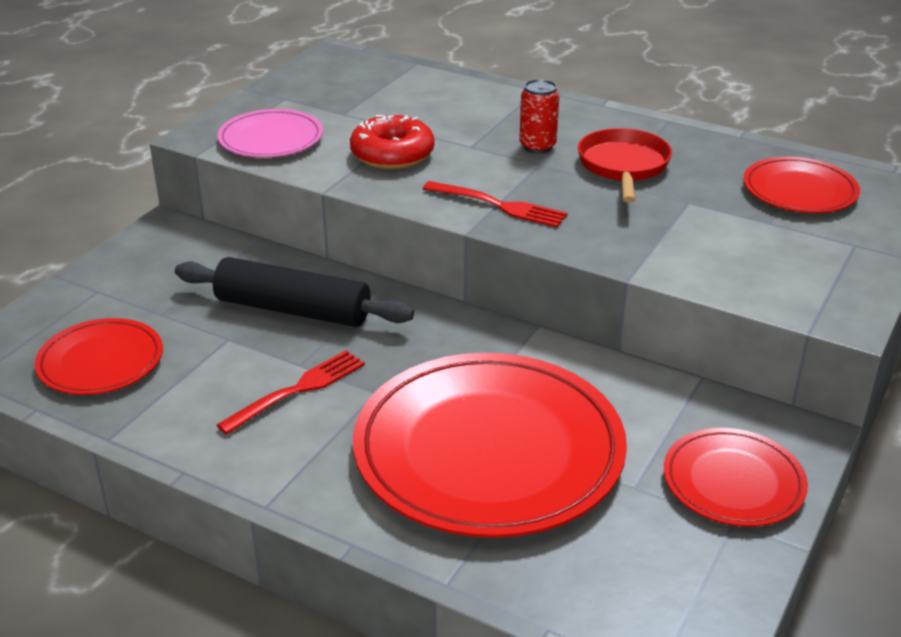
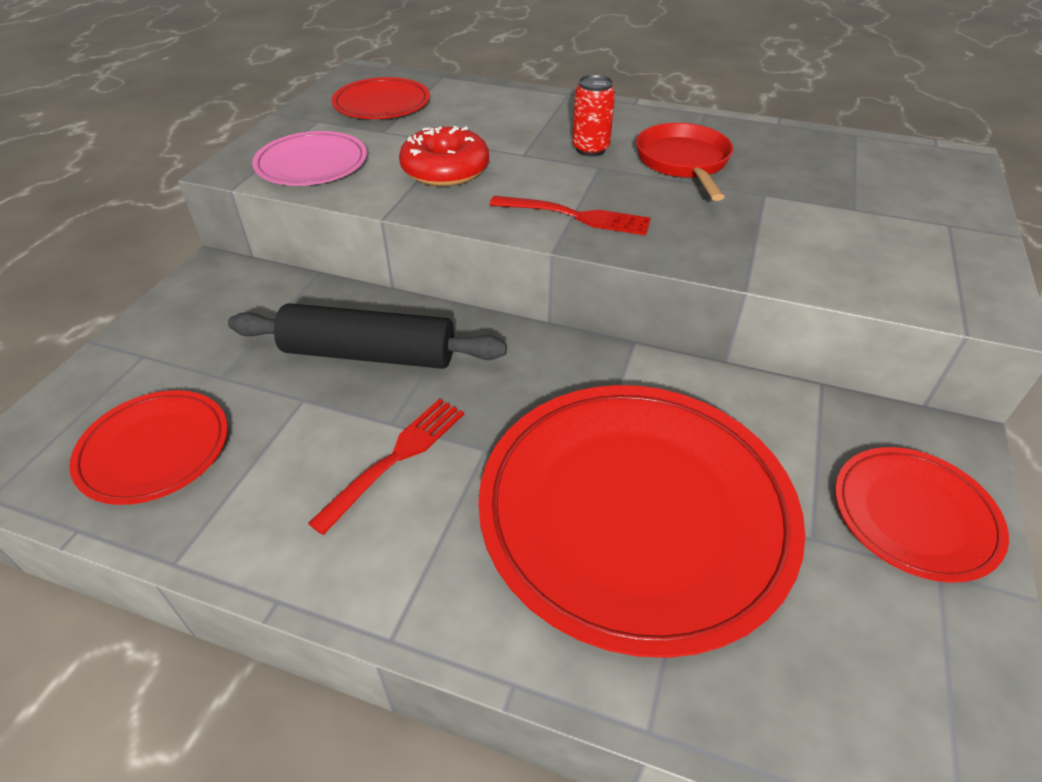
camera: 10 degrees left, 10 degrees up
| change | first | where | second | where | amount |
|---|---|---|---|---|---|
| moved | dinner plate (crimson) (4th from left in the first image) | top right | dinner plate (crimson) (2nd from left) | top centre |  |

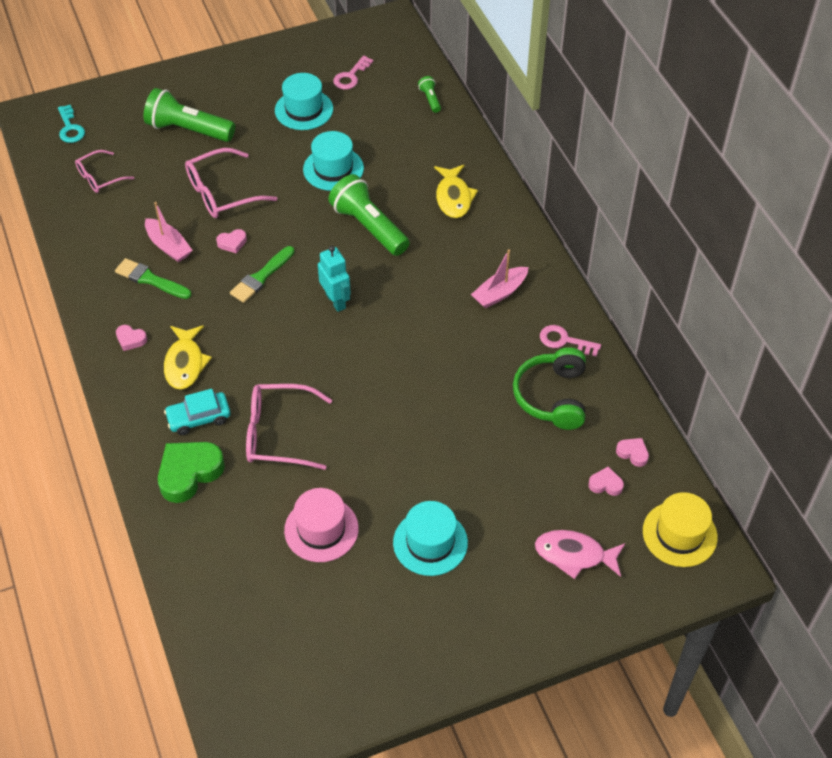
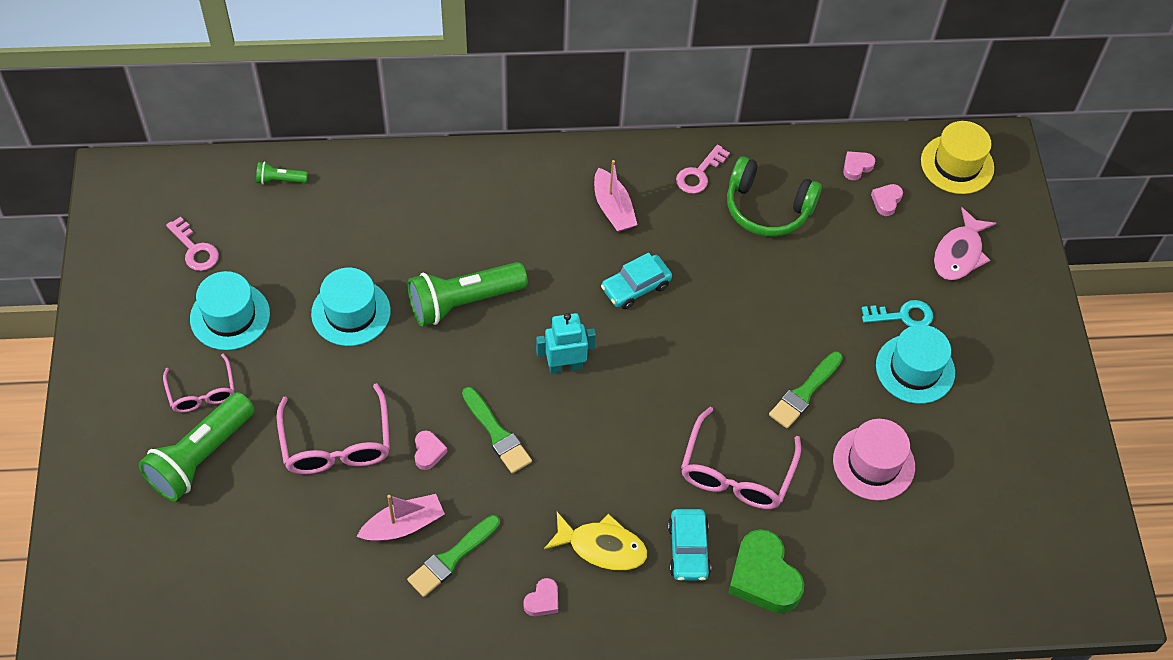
camera: 75 degrees left, 5 degrees up
| change | first | where | second | where | amount |
|---|---|---|---|---|---|
| moved | key (aqua) | top left |  | middle right |  |
| moved | eyeglasses (rosy) (1st from left) | top left |  | middle left |  |
| removed | fish (golden) (2nd from left) | top centre |  |  |  |
| added |  |  | car (aqua) (1st from left) | centre |  |
| added |  |  | paintbrush (emerald) (3rd from left) | middle right |  |

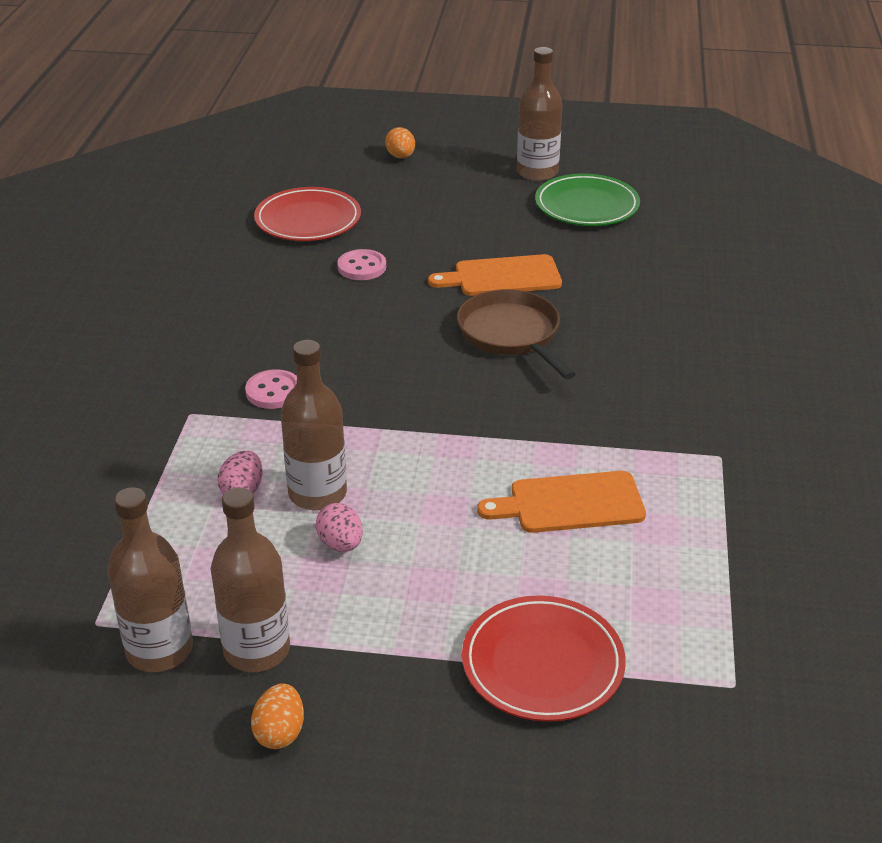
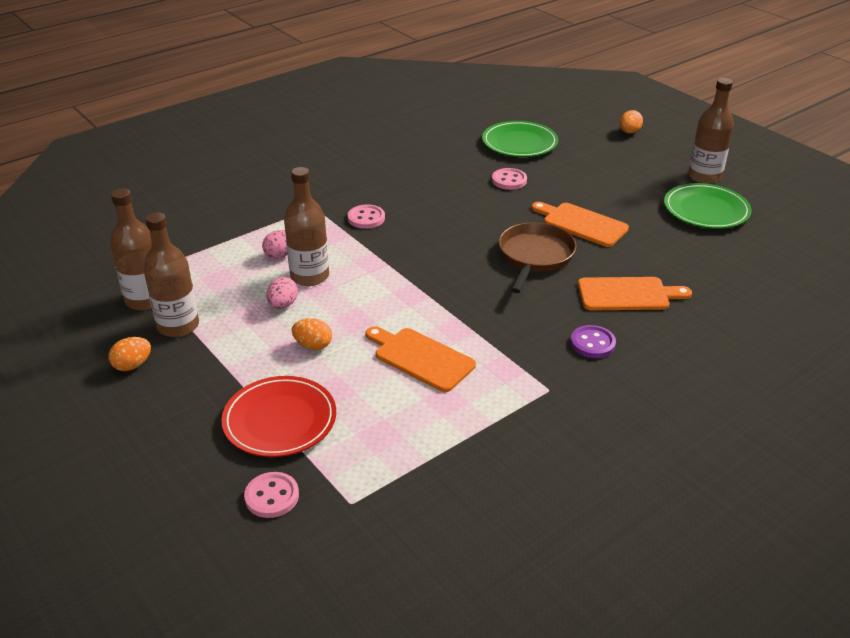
camera: 45 degrees right, 0 degrees up
| change | first | where | second | where | amount |
|---|---|---|---|---|---|
| recoloured | dinner plate (crimson) (1st from left) | top centre | dinner plate (emerald) (1st from left) | top centre |  |
| added |  |  | bread board (bright orange) (3rd from left) | middle right |  |
| added |  |  | toy egg (bright orange) (2nd from left) | centre |  |
| added |  |  | sewing button (purple) | middle right |  |
| added |  |  | sewing button (rosy) (1st from left) | bottom left |  |

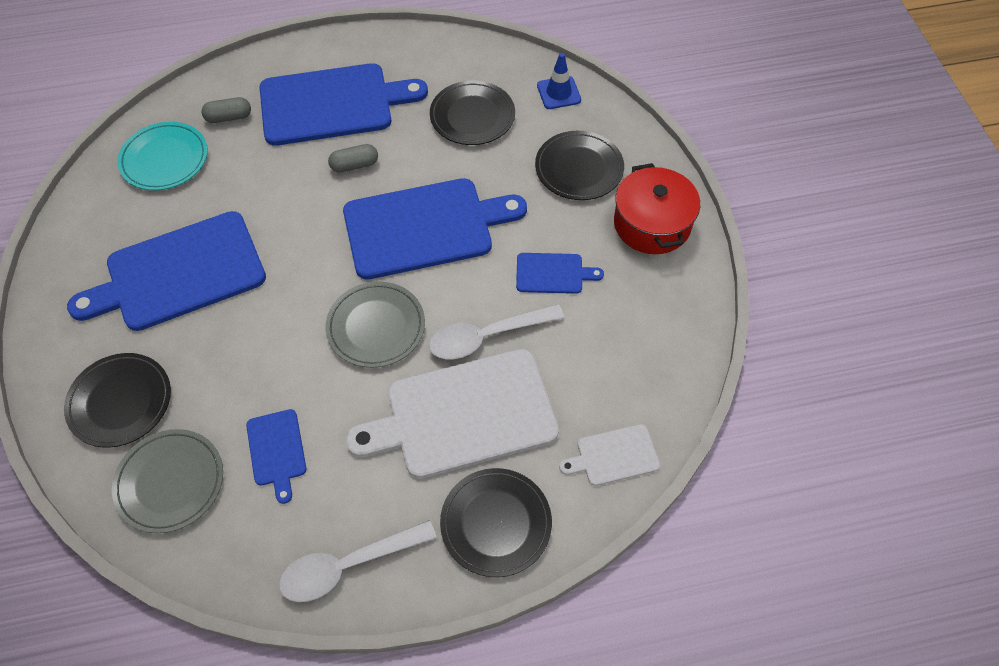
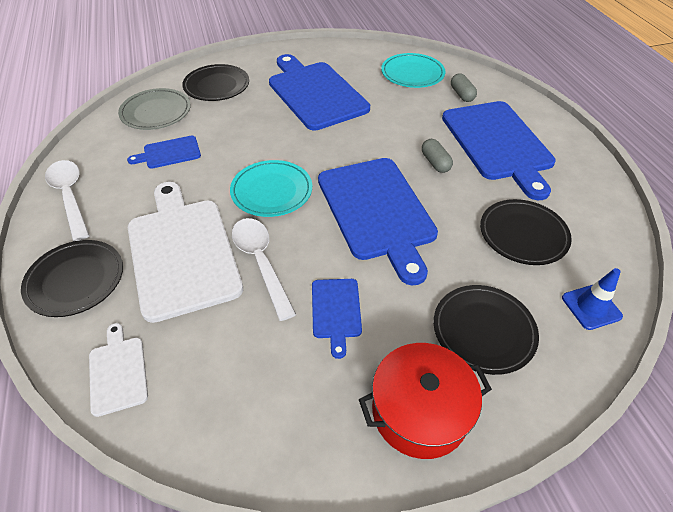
camera: 85 degrees right, 10 degrees down
| change | first | where | second | where | amount |
|---|---|---|---|---|---|
| recoloured | dinner plate (ash-grey) (2nd from left) | centre | dinner plate (aqua) (1st from left) | centre |  |

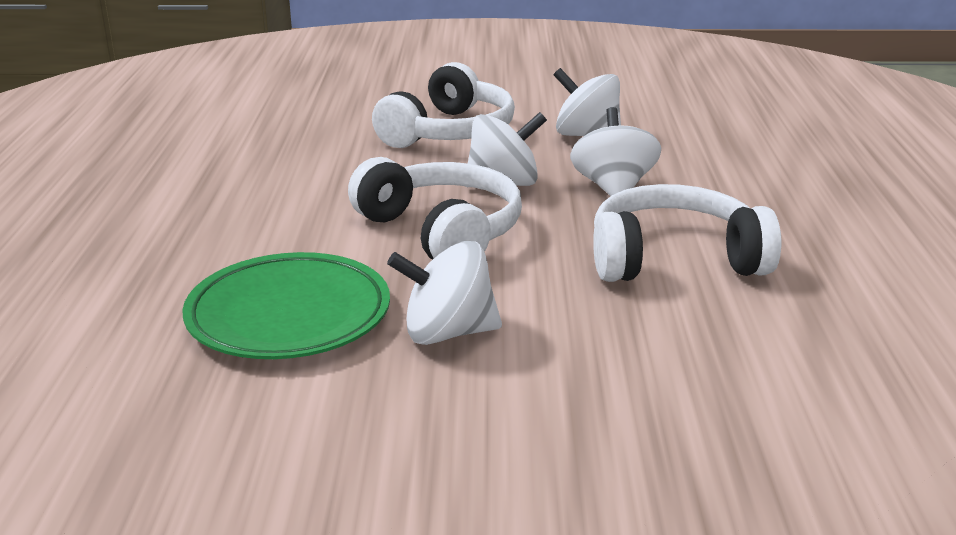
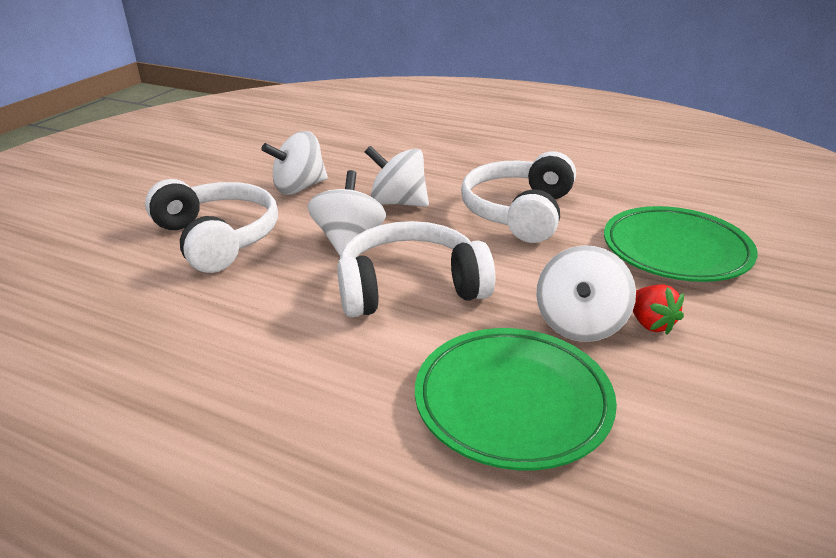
camera: 65 degrees left, 5 degrees up
| change | first | where | second | where | amount |
|---|---|---|---|---|---|
| added |  |  | dinner plate (emerald) (2nd from left) | middle right |  |
| added |  |  | berry (crimson) | middle right |  |

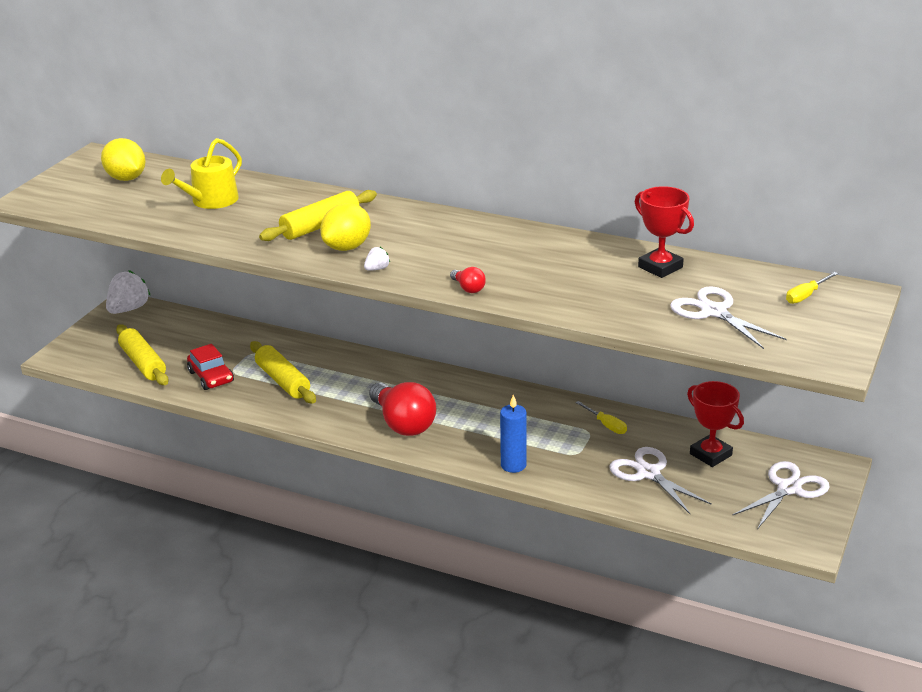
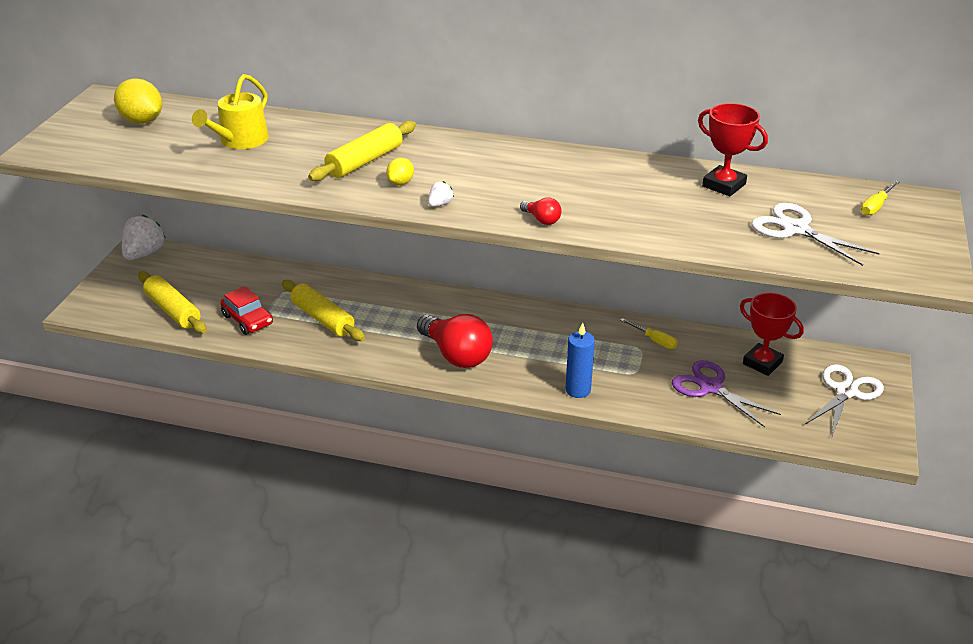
camera: 10 degrees left, 5 degrees up
| change | first | where | second | where | amount |
|---|---|---|---|---|---|
| resized | citrus fruit (golden) (2nd from left) | top centre |  | top centre | x0.55 |
| recoloured | shears (white) (1st from left) | bottom right | shears (purple) | middle right |  |

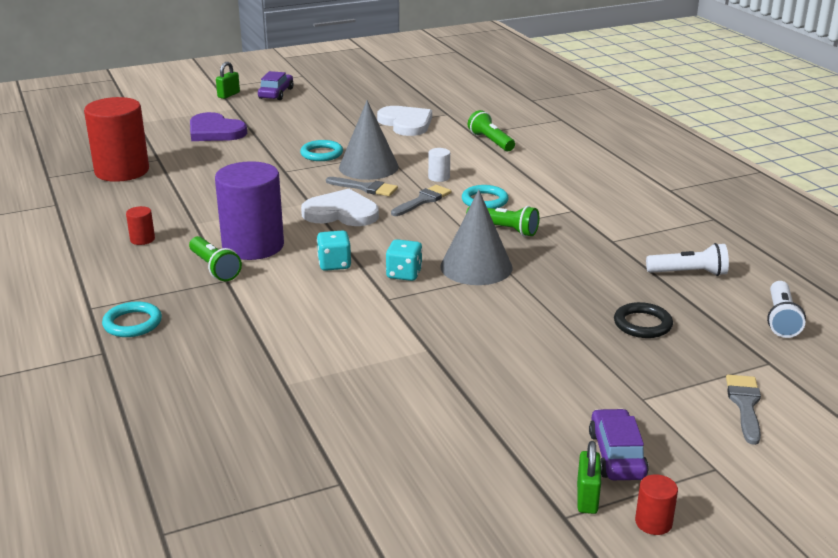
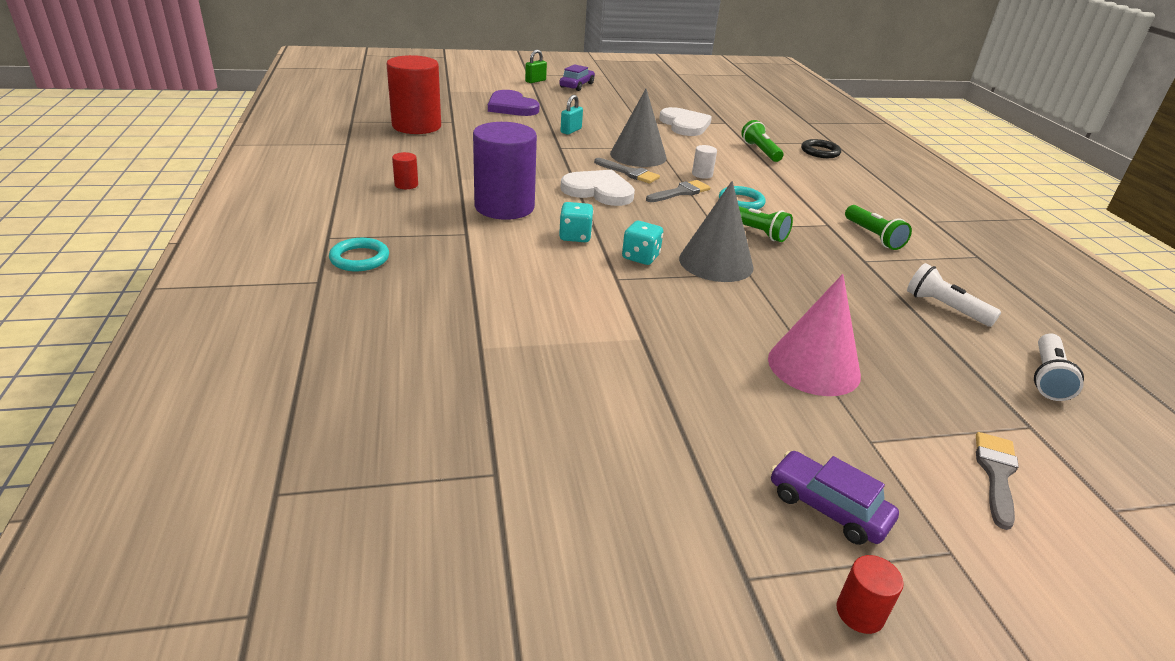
camera: 10 degrees right, 5 degrees up
| change | first | where | second | where | amount |
|---|---|---|---|---|---|
| removed | ring (aqua) (2nd from left) | top centre |  |  |  |
| moved | torch (emerald) (1st from left in the first image) | middle left | torch (emerald) (3rd from left) | middle right |  |
| turned | torch (white) (1st from left) | middle right |  | middle right | 150 degrees counterclockwise |
| moved | ring (black) | middle right |  | top right |  |
| turned | car (purple) (2nd from left) | bottom right |  | bottom right | 60 degrees counterclockwise |
| removed | padlock (emerald) (2nd from left) | bottom right |  |  |  |
| added |  |  | padlock (aqua) | top centre |  |
| added |  |  | solid cone (rosy) | middle right |  |

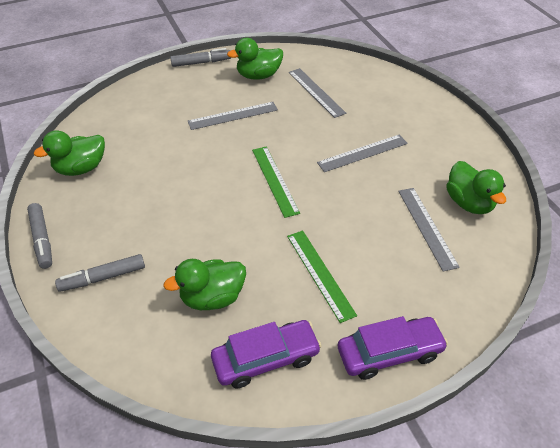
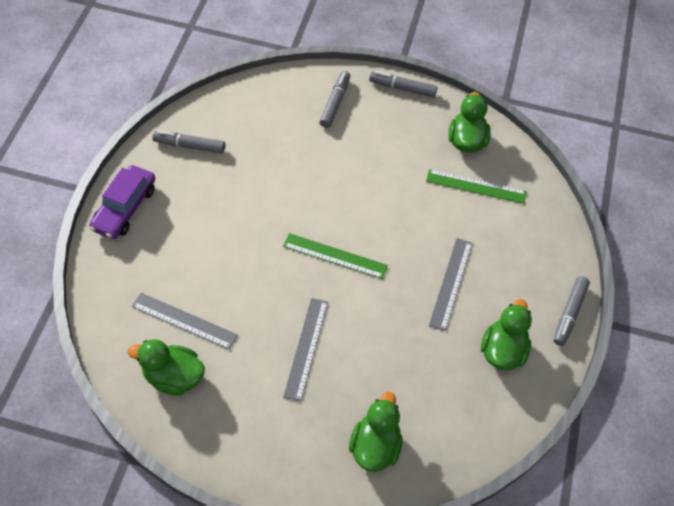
camera: 125 degrees right, 10 degrees up
| change | first | where | second | where | amount |
|---|---|---|---|---|---|
| removed | ruler (ash-grey) (2nd from left) | top centre |  |  |  |
| moved | ruler (emerald) (2nd from left) | centre |  | middle right |  |
| moved | toy duck (emerald) (2nd from left) | centre |  | bottom centre |  |
| replaced | car (purple) (1st from left) | bottom centre | marker pen (ash-grey) (1st from left) | top left |  |

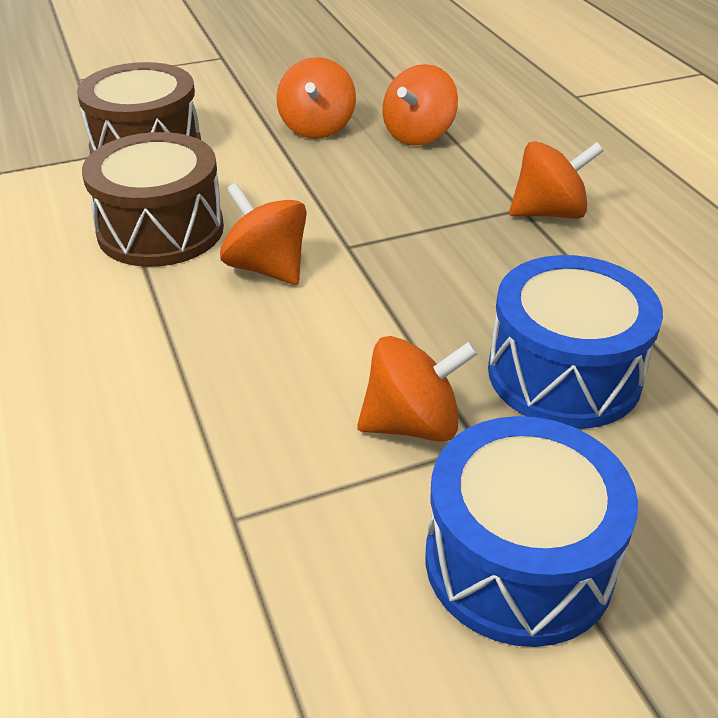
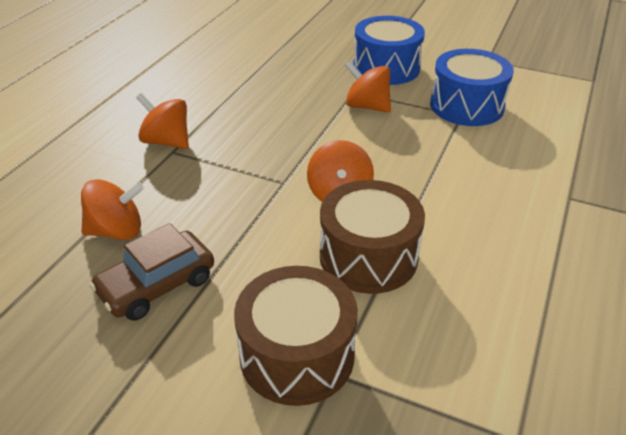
camera: 135 degrees left, 0 degrees up
| change | first | where | second | where | amount |
|---|---|---|---|---|---|
| replaced | toy top (bright orange) (2nd from left) | top centre | car (russet) | middle left |  |
| moved | snare drum (blue) (2nd from left) | middle right |  | top right |  |

